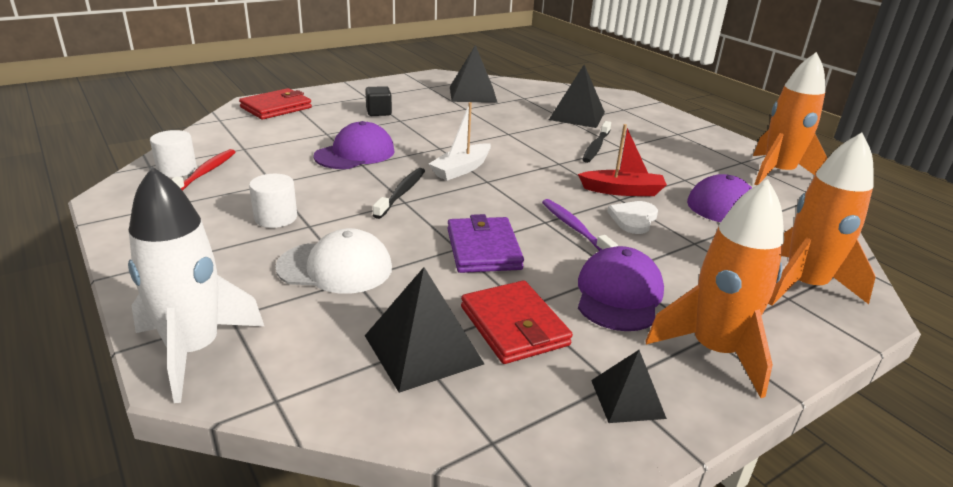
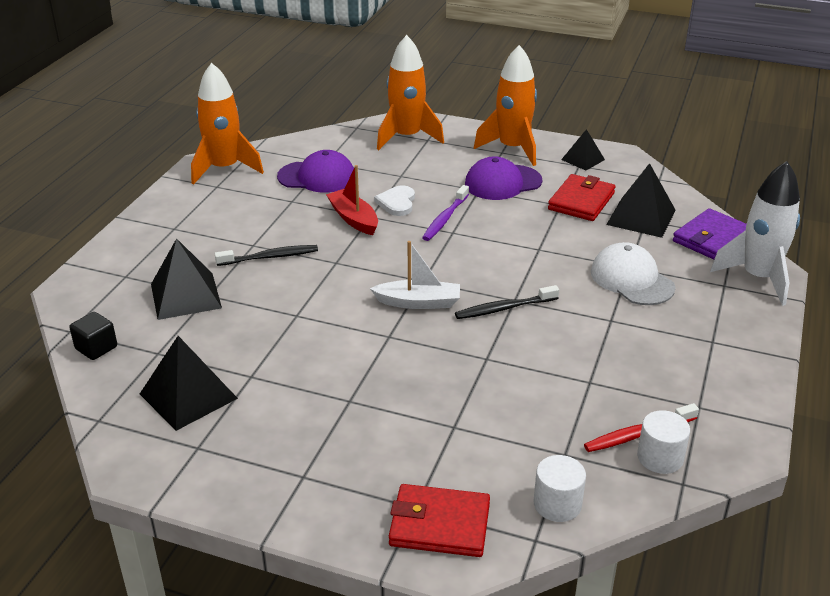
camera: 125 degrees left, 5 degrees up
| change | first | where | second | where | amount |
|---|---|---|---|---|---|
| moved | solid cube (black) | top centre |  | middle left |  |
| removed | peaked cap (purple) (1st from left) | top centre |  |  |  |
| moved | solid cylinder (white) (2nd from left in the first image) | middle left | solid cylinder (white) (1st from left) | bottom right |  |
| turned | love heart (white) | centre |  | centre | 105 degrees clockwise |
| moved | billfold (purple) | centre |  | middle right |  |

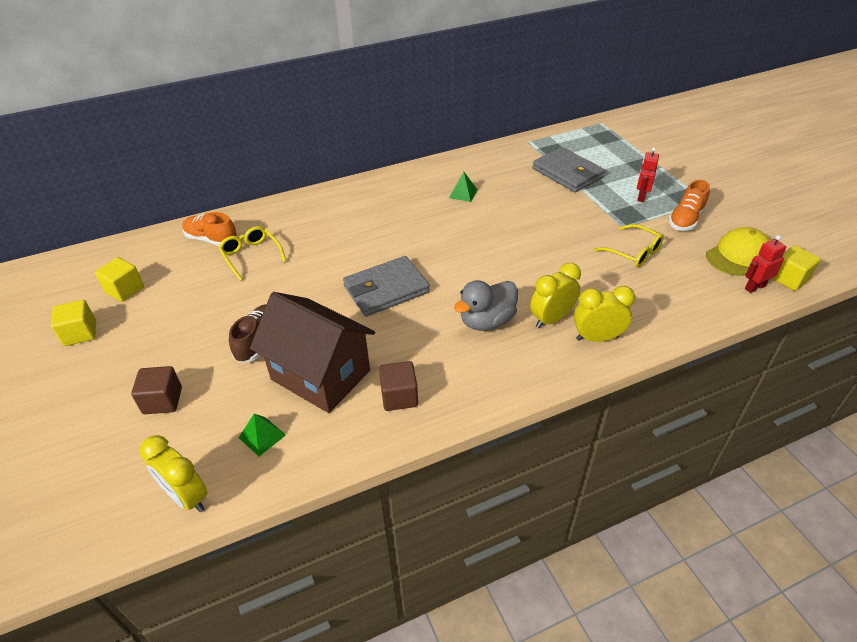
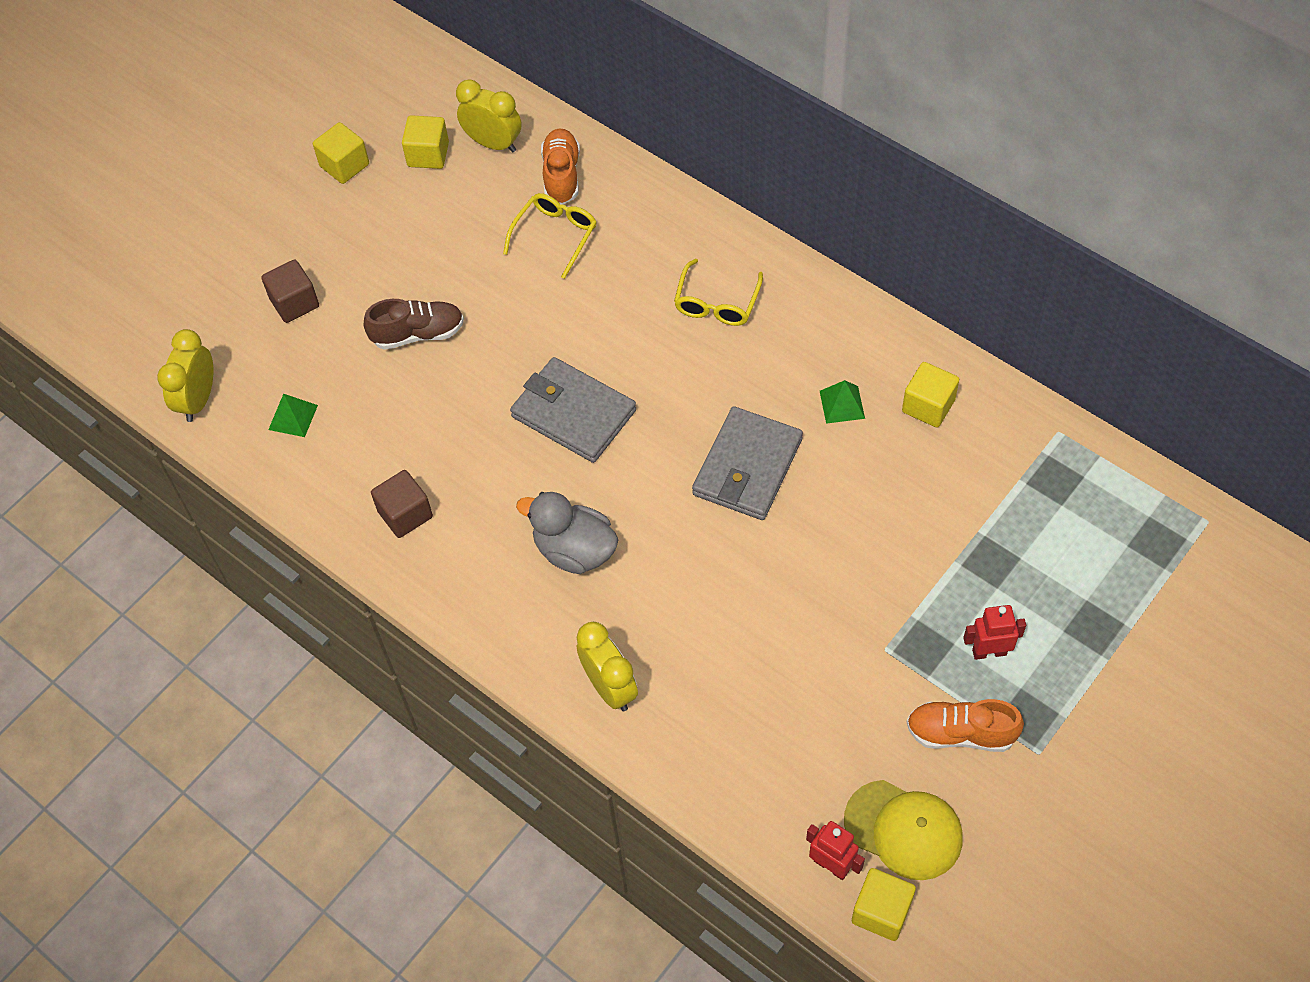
camera: 65 degrees right, 15 degrees up
| change | first | where | second | where | amount |
|---|---|---|---|---|---|
| moved | billfold (ash-grey) (2nd from left) | top centre |  | centre |  |
| moved | eyeglasses (golden) (2nd from left) | middle right |  | top centre |  |
| moved | bedside clock (golden) (2nd from left) | centre |  | top centre |  |
| removed | house (russet) | centre |  |  |  |
| added |  |  | solid cube (golden) (4th from left) | middle right |  |

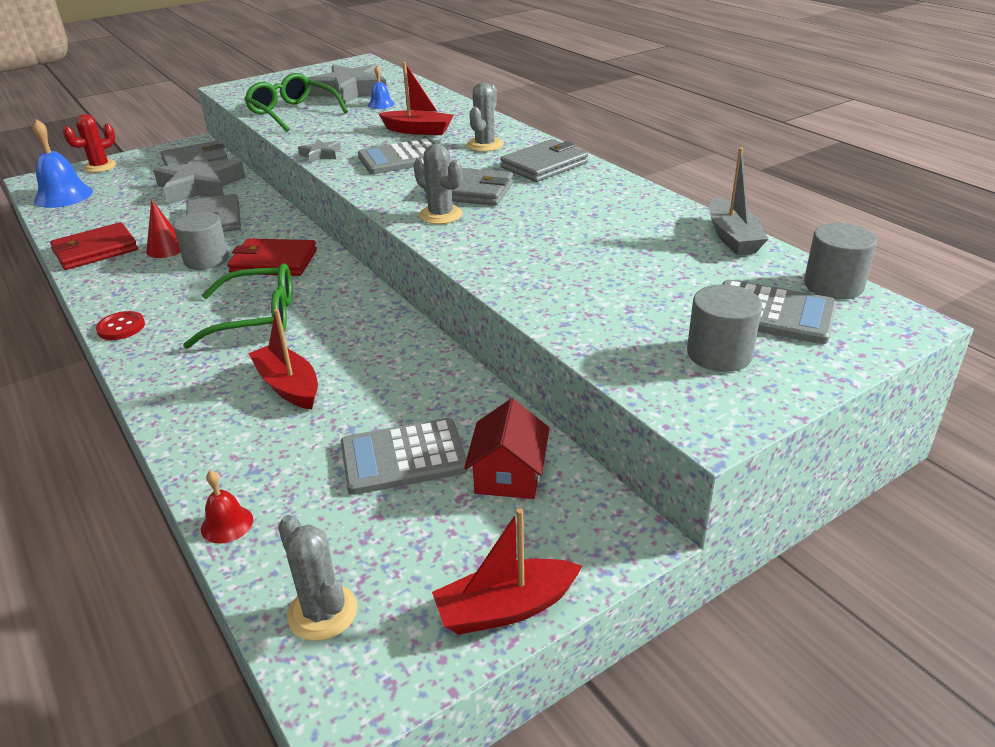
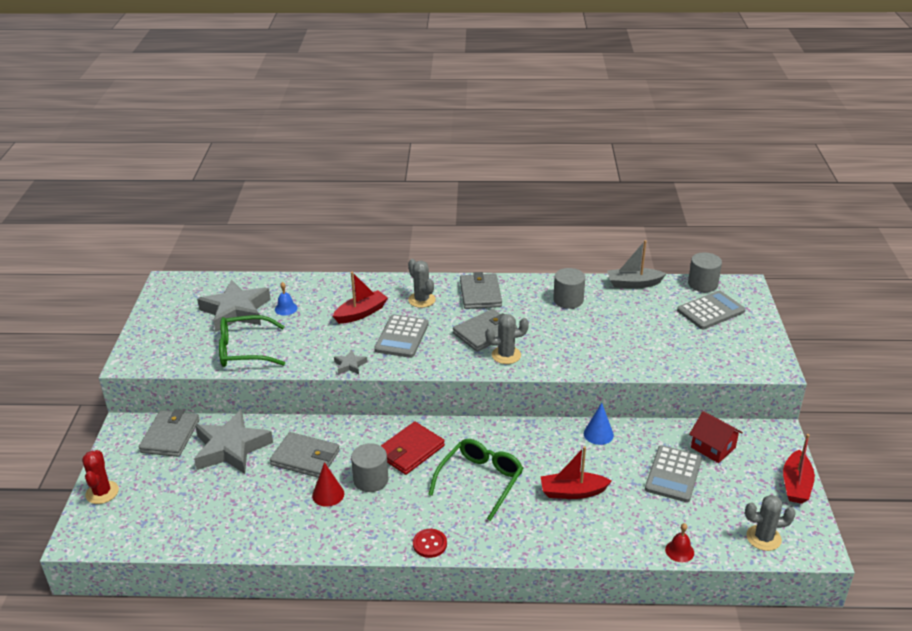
camera: 55 degrees left, 0 degrees up
| change | first | where | second | where | amount |
|---|---|---|---|---|---|
| removed | school bell (blue) (1st from left) | top left |  |  |  |
| turned | sailboat (ash-grey) | top right |  | middle right | 150 degrees clockwise |
| removed | billfold (crimson) (1st from left) | top left |  |  |  |
| moved | solid cylinder (ash-grey) (2nd from left) | middle right |  | centre |  |
| added |  |  | solid cone (blue) | bottom centre |  |

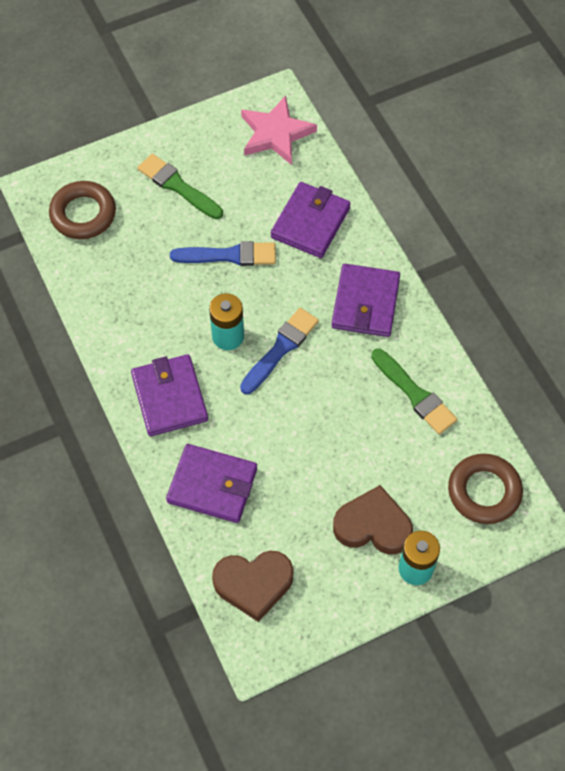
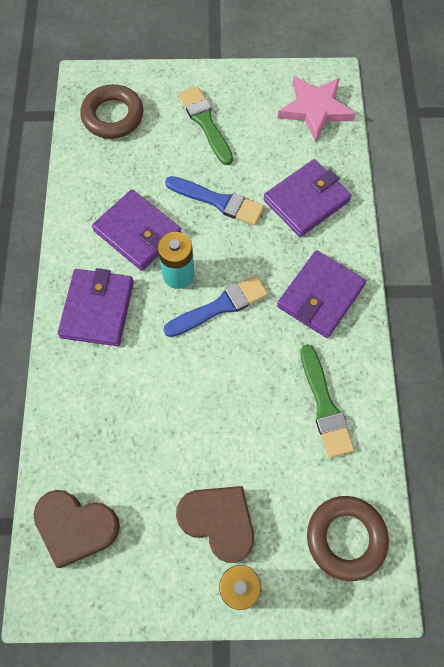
camera: 25 degrees right, 5 degrees up
| change | first | where | second | where | amount |
|---|---|---|---|---|---|
| moved | billfold (purple) (2nd from left) | centre |  | middle left |  |

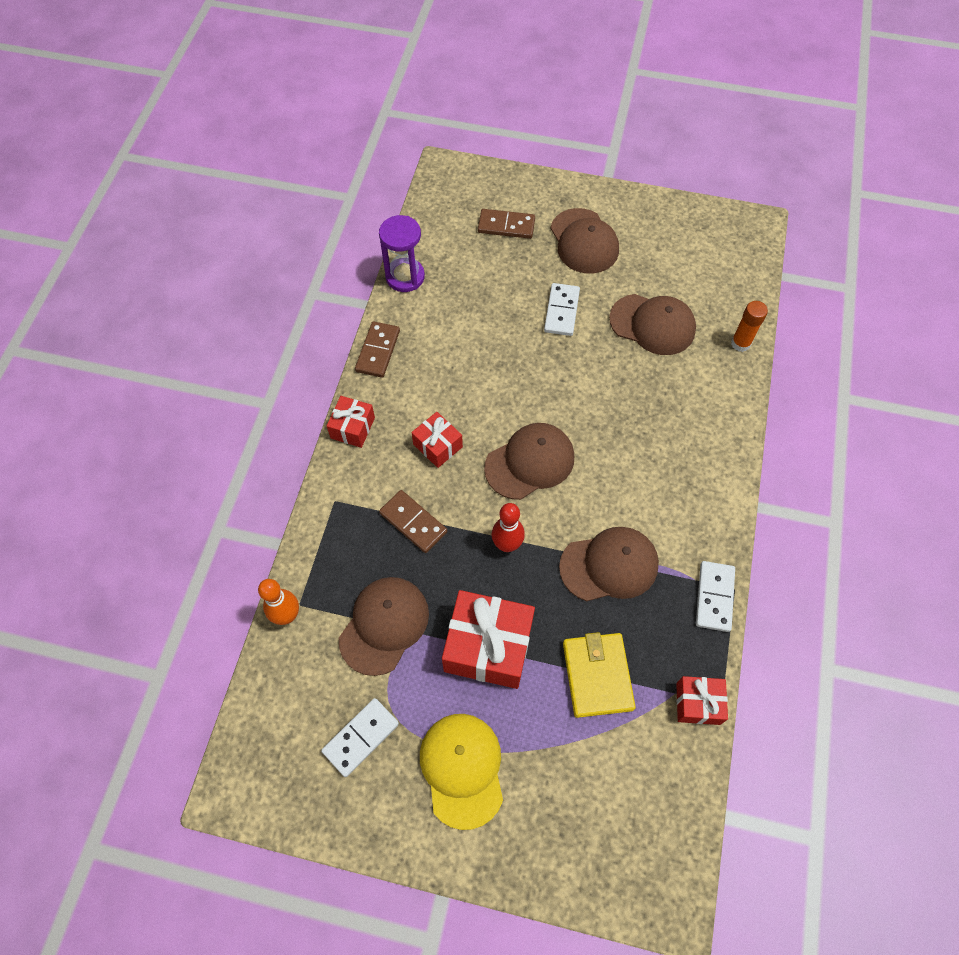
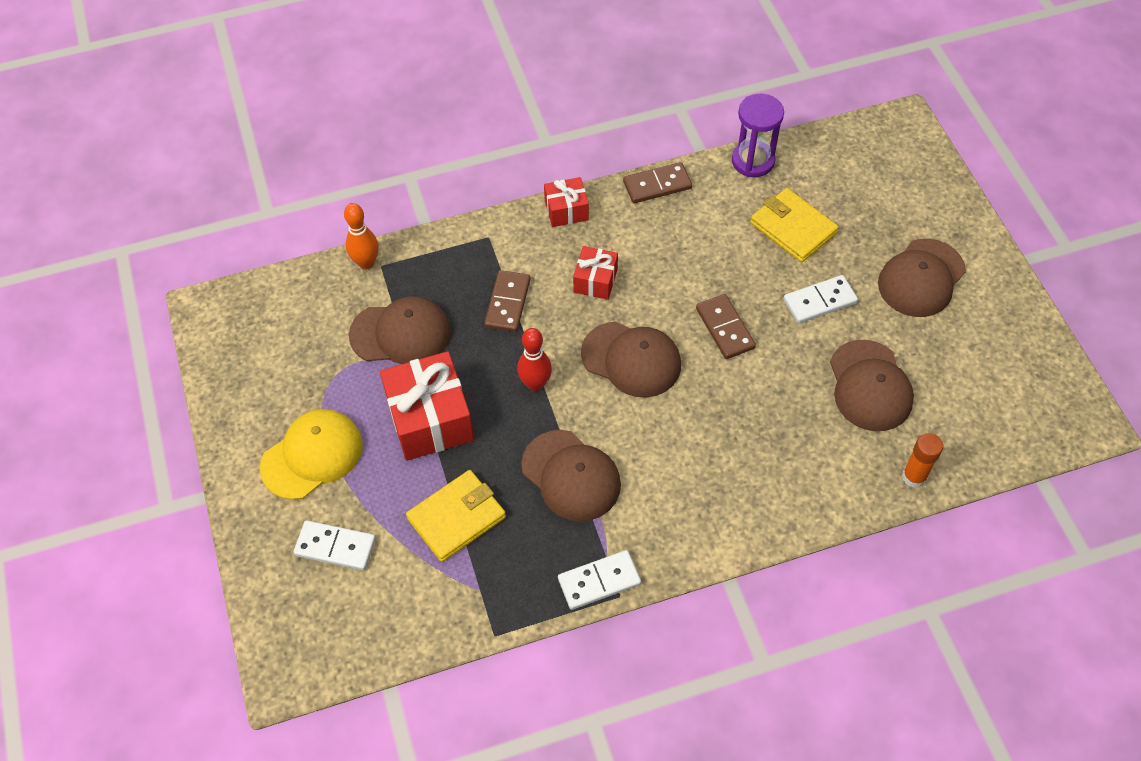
camera: 60 degrees right, 5 degrees down
| change | first | where | second | where | amount |
|---|---|---|---|---|---|
| moved | domino tile (russet) (3rd from left) | top centre |  | centre |  |
| removed | wrapped gift (crimson) (4th from left) | bottom right |  |  |  |
| moved | domino tile (white) (1st from left) | bottom centre |  | bottom left |  |
| added |  |  | billfold (golden) (2nd from left) | top right |  |

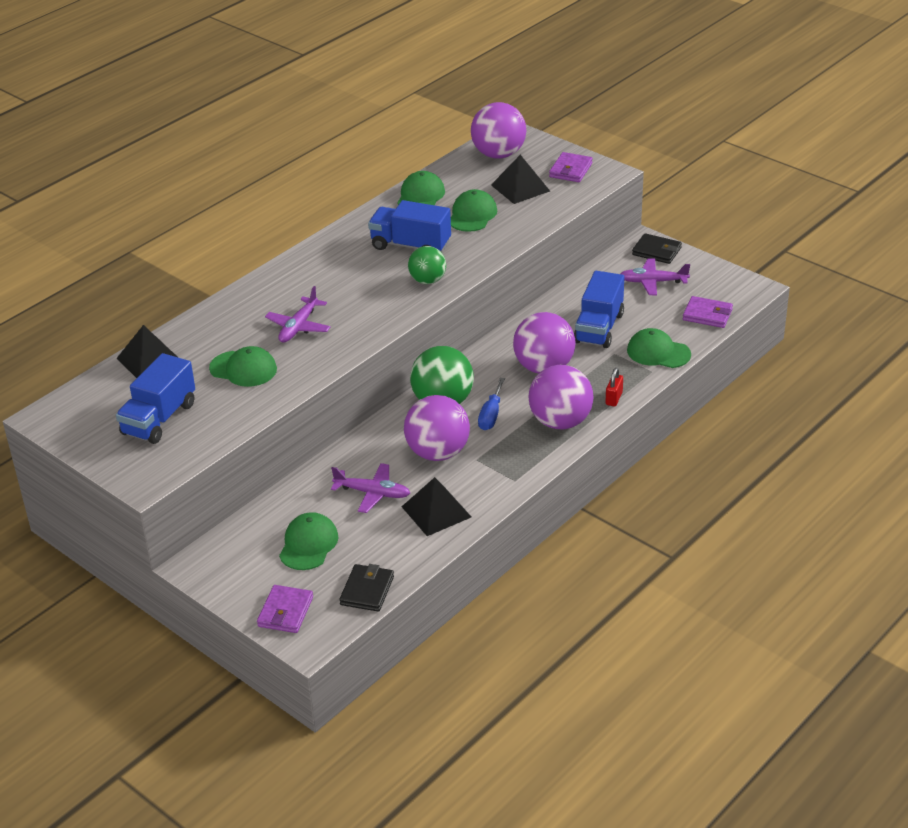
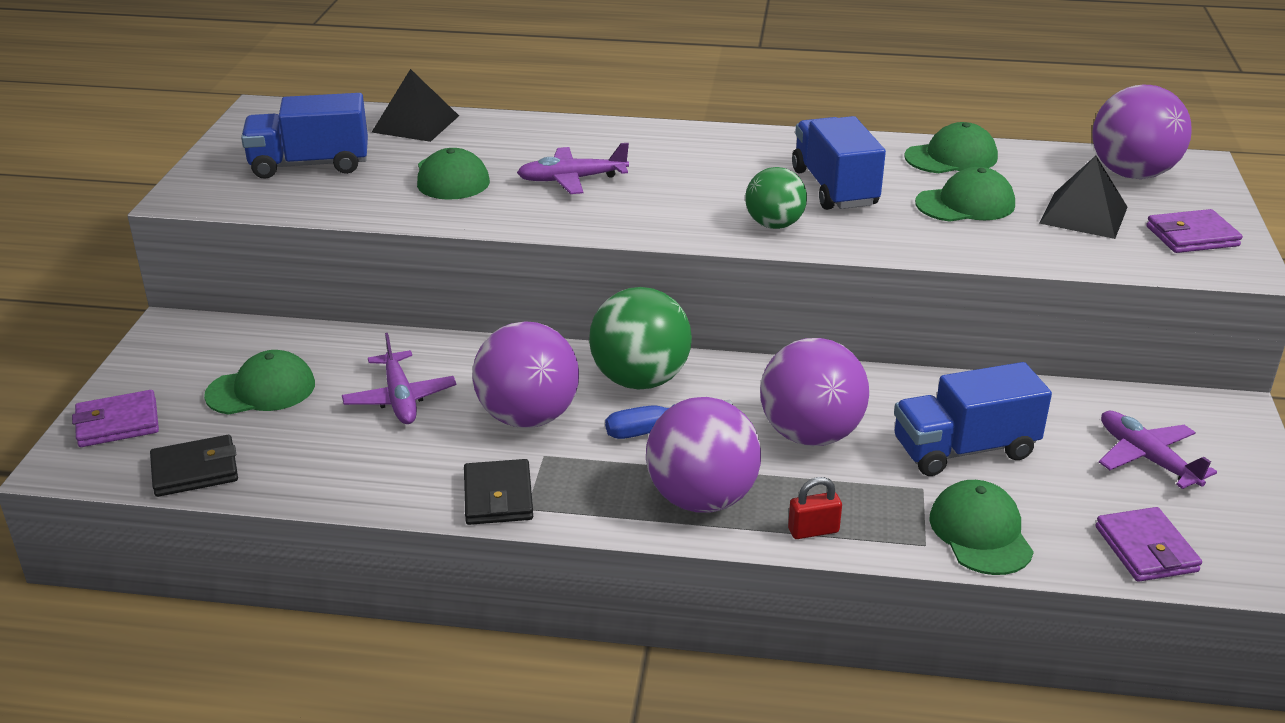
camera: 55 degrees right, 5 degrees down
| change | first | where | second | where | amount |
|---|---|---|---|---|---|
| moved | billfold (black) (2nd from left) | top right |  | bottom centre |  |
| removed | pyramid (black) (2nd from left) | centre |  |  |  |

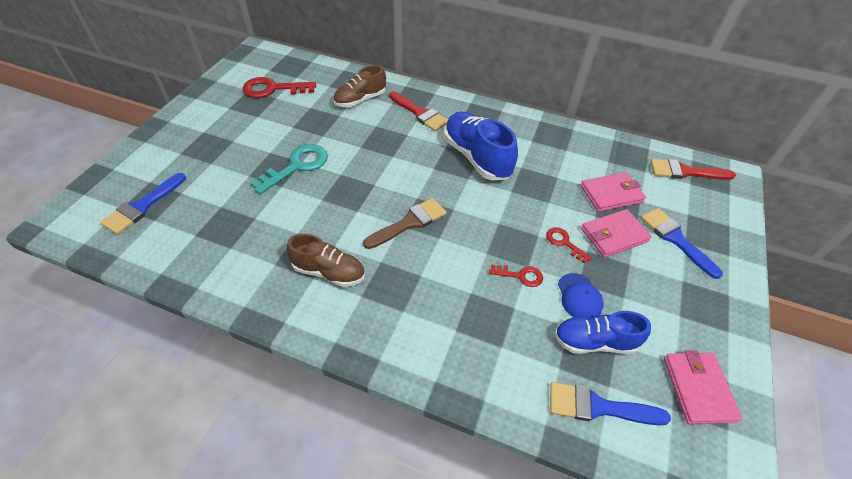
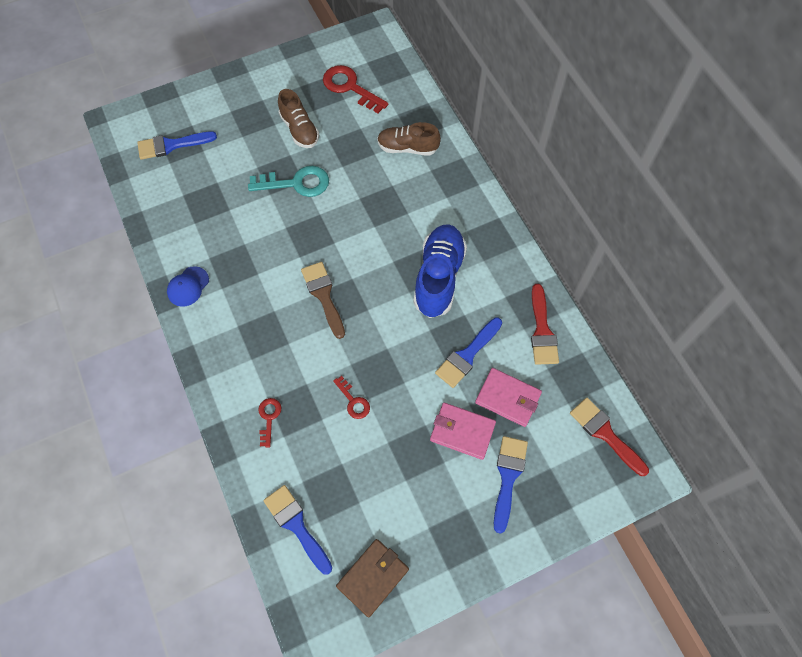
camera: 45 degrees right, 15 degrees up
| change | first | where | second | where | amount |
|---|---|---|---|---|---|
| moved | paintbrush (crimson) (1st from left) | top centre |  | middle right |  |
| turned | paintbrush (russet) | centre |  | centre | 120 degrees counterclockwise |
| moved | key (crimson) (3rd from left in the first image) | middle right | key (crimson) (1st from left) | centre |  |
| moved | shoe (russet) (1st from left) | centre |  | top centre |  |
| moved | peaked cap (blue) | middle right |  | middle left |  |
| removed | shoe (blue) (2nd from left) | bottom right |  |  |  |
| recoloured | billfold (rosy) (3rd from left) | bottom right | billfold (russet) | bottom centre |  |
| added |  |  | paintbrush (blue) (3rd from left) | centre |  |

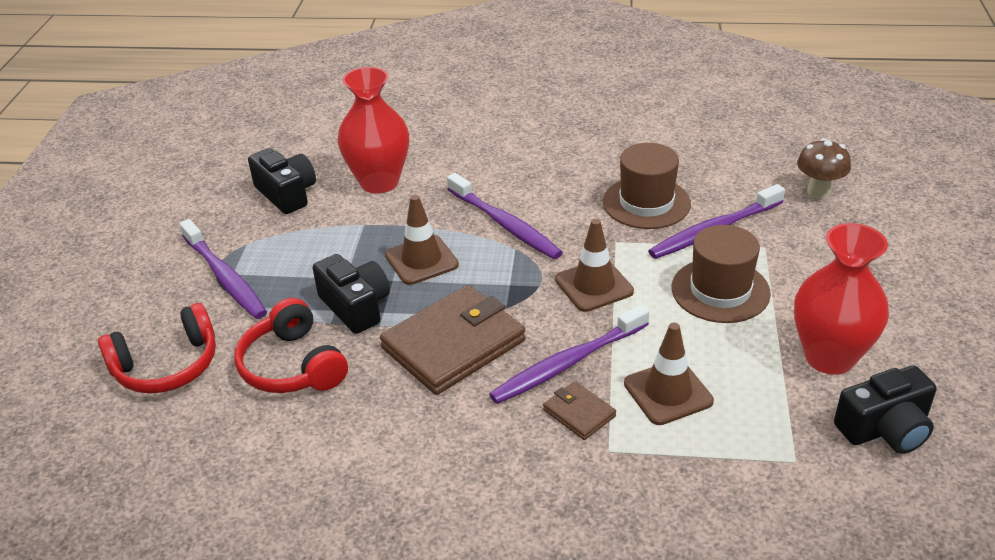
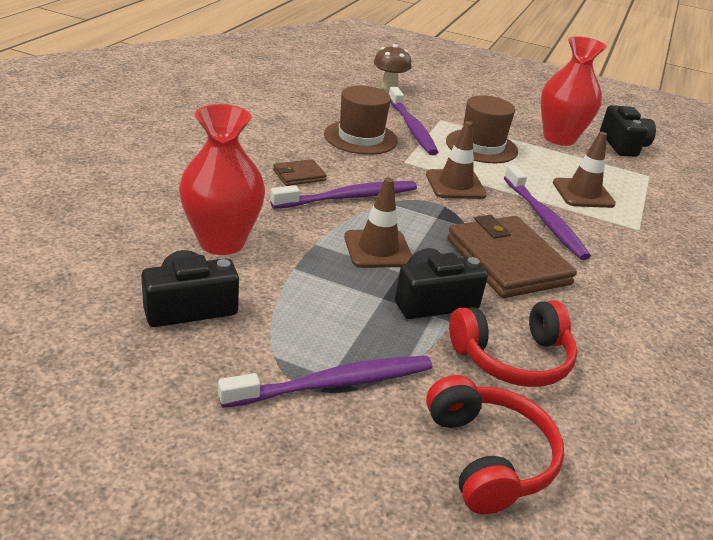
camera: 80 degrees left, 5 degrees down
| change | first | where | second | where | amount |
|---|---|---|---|---|---|
| moved | billfold (russet) (2nd from left in the first image) | bottom centre | billfold (russet) (1st from left) | top centre |  |

